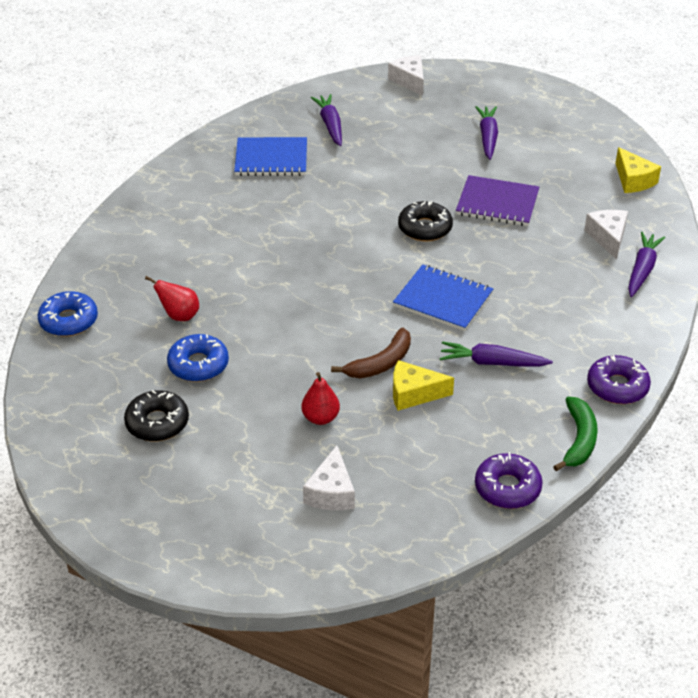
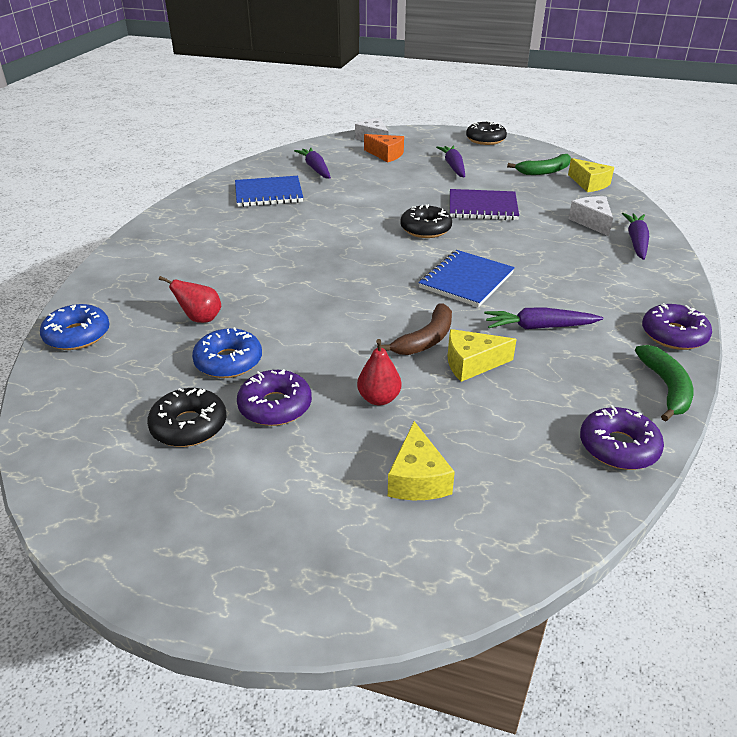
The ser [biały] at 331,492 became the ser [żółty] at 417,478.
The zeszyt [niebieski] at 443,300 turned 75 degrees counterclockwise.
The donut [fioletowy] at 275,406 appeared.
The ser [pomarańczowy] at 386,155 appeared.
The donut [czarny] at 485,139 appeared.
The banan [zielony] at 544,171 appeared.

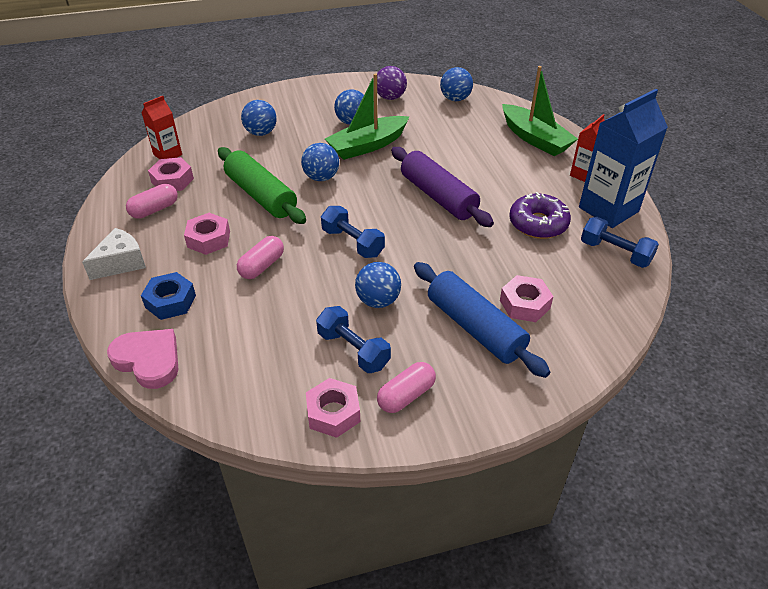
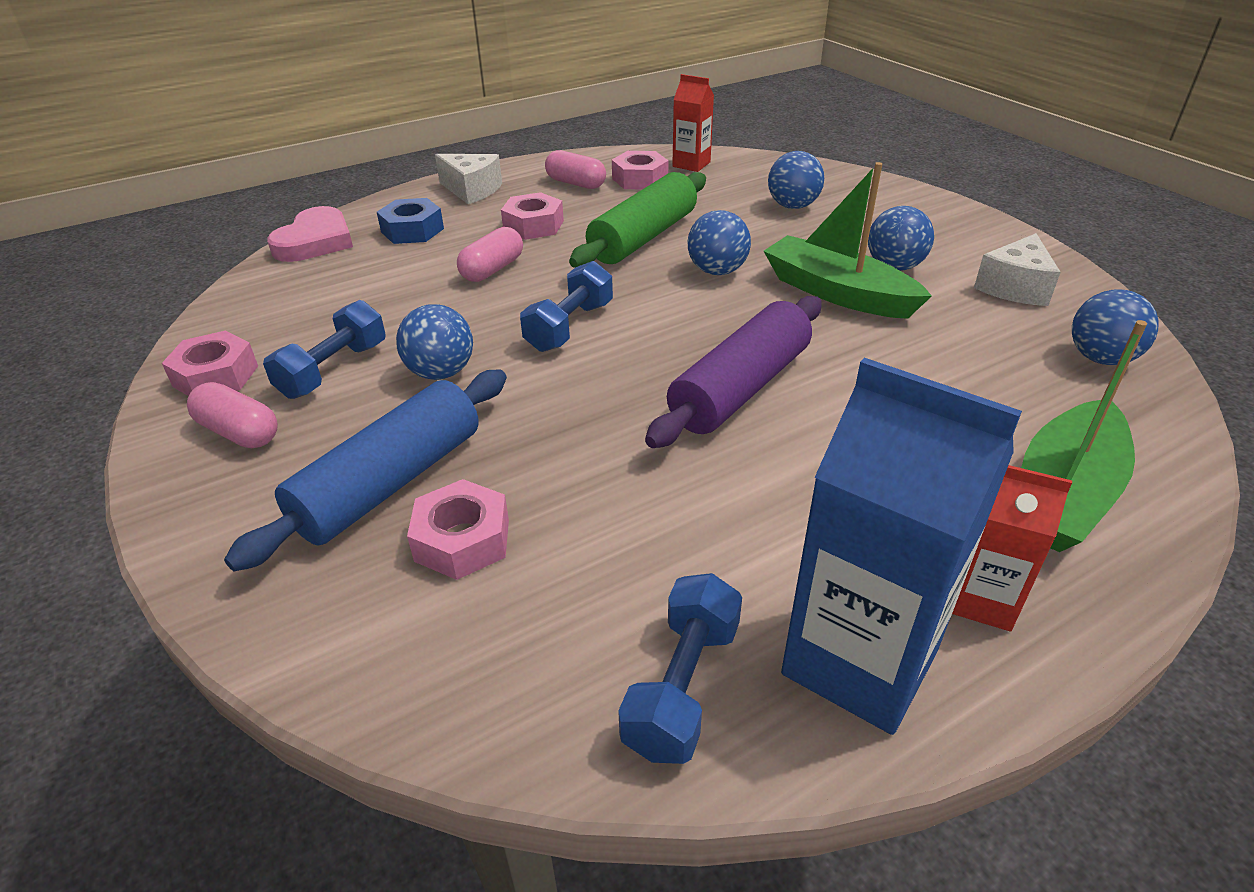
The kapsułka [różowy] at 262,266 turned 75 degrees counterclockwise.
The piłka [fioletowy] at 390,97 was replaced by the ser [biały] at 1014,287.
The donut [fioletowy] at 538,224 disappeared.

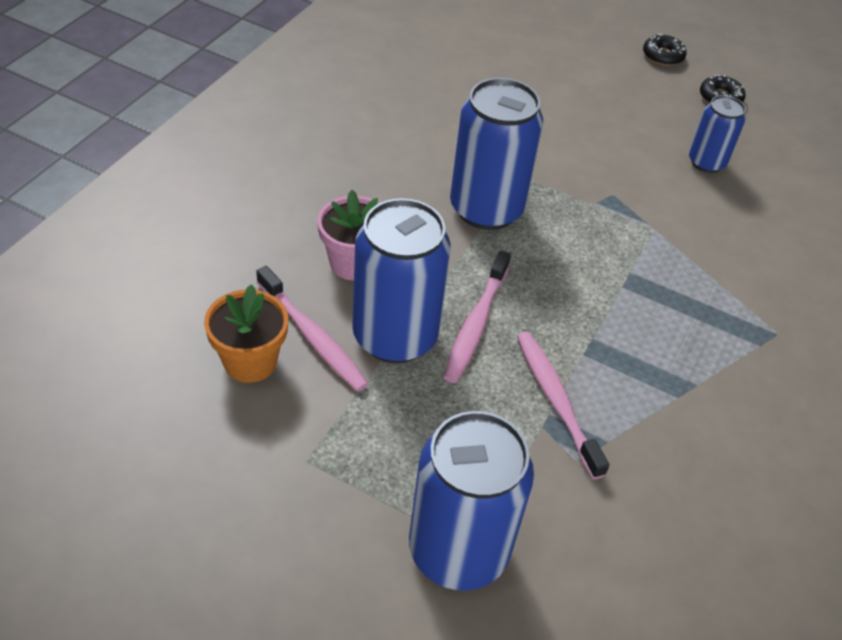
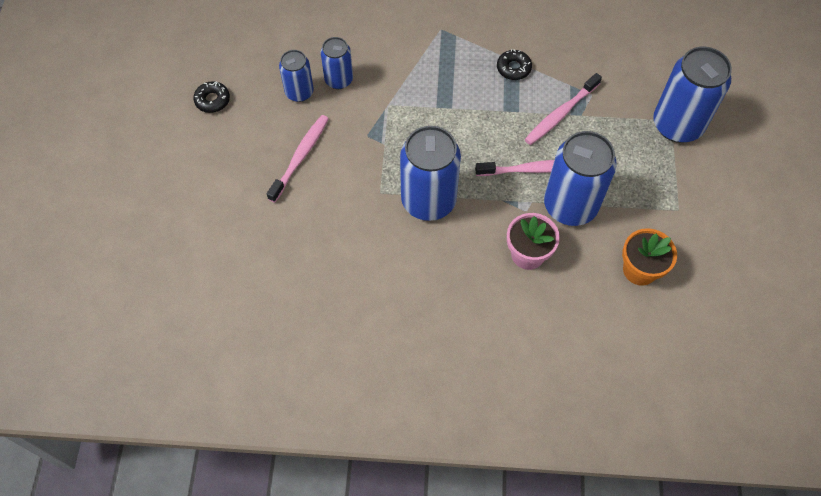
The szczoteczka do zębów [różowy] moved from 312,337 to 300,157.
The donut [czarny] moved from 663,56 to 513,68.
The puszka [niebieski] at 339,80 appeared.

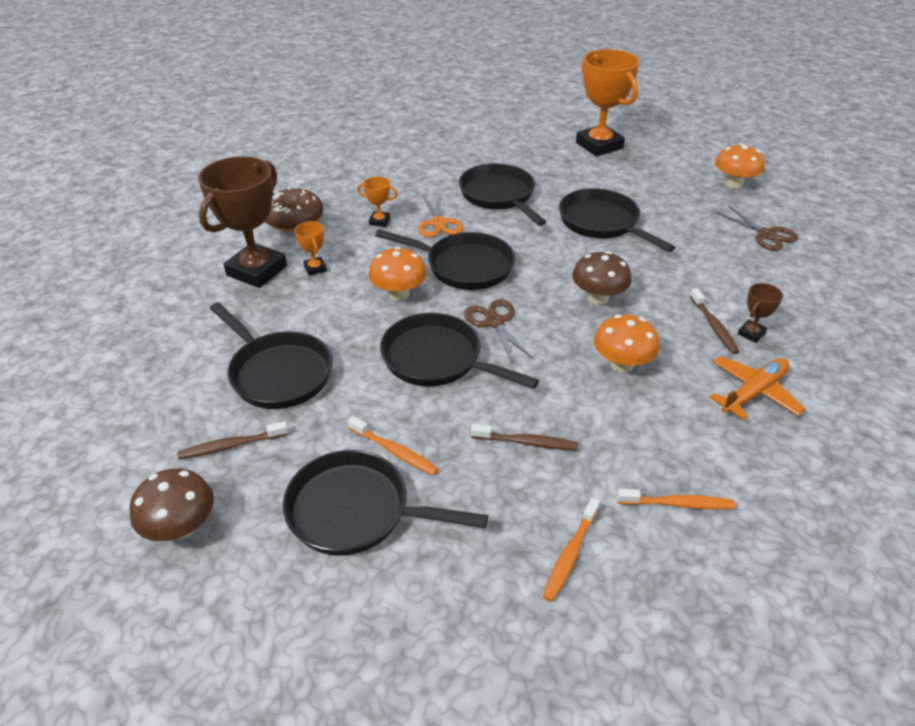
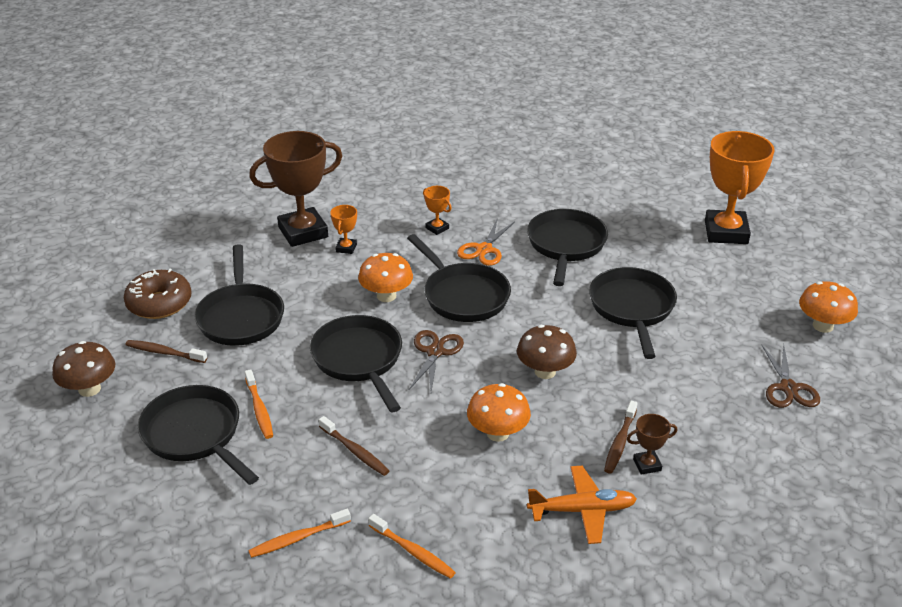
The donut [brązowy] moved from 294,219 to 159,303.

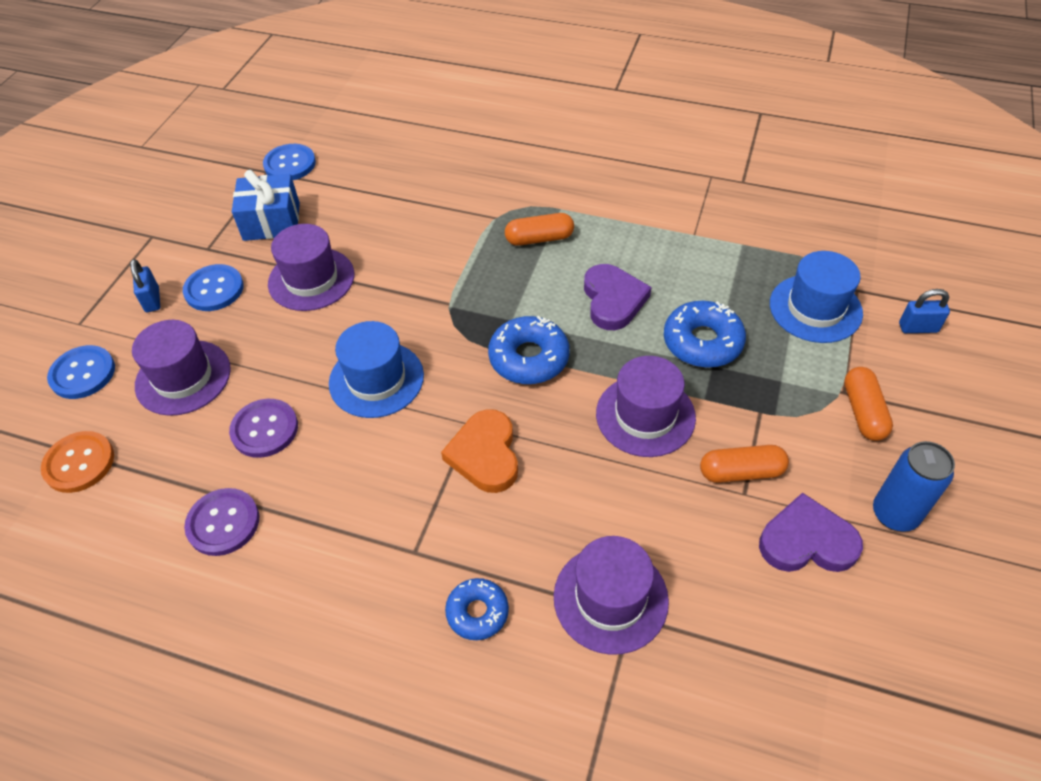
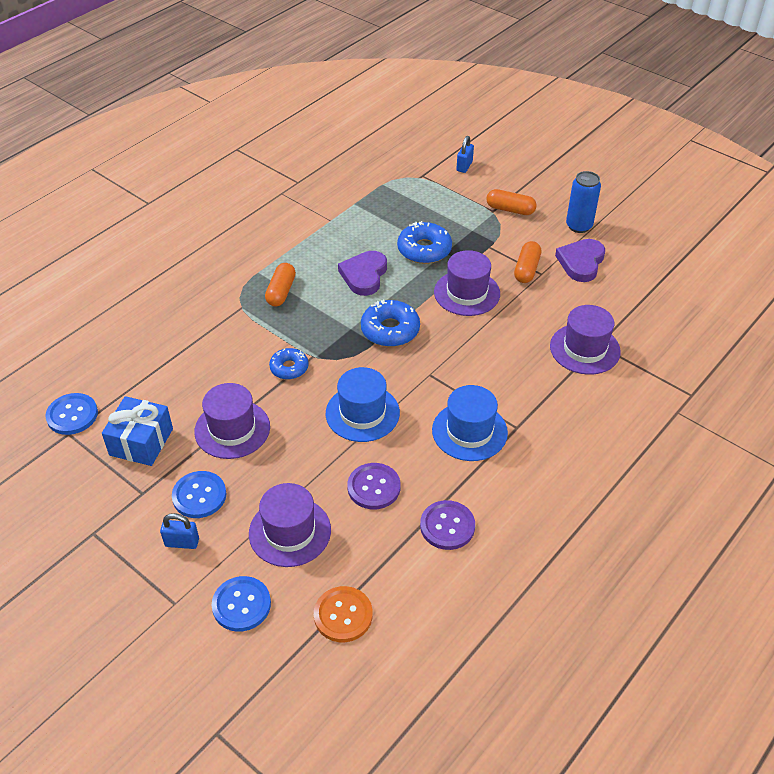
The serce [pomarańczowy] at 485,454 disappeared.
The donut [niebieski] moved from 477,612 to 289,368.
The serce [fioletowy] at 613,300 turned 90 degrees counterclockwise.
The kapelusz [niebieski] moved from 815,308 to 469,431.

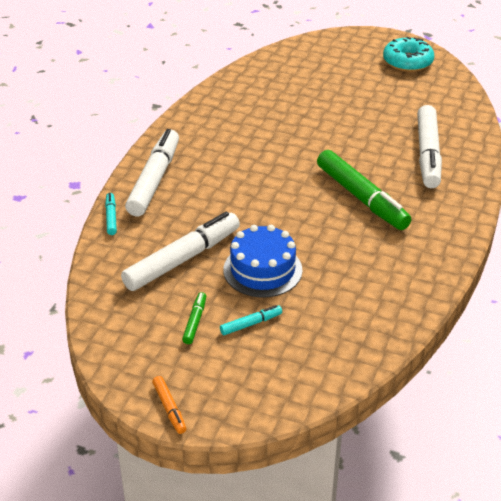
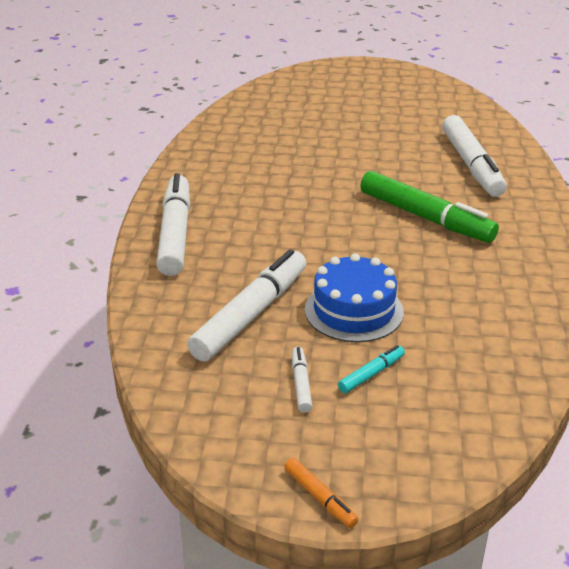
The flamaster [turkusowy] at 111,217 disappeared.
The flamaster [zielony] at 195,321 became the flamaster [biały] at 301,384.
The donut [turkusowy] at 407,62 disappeared.

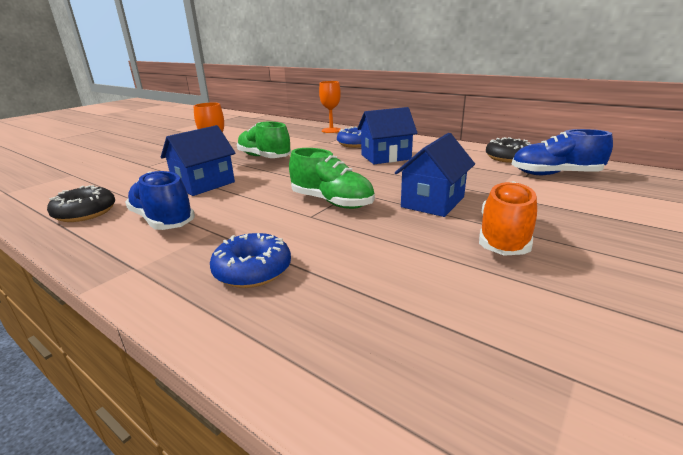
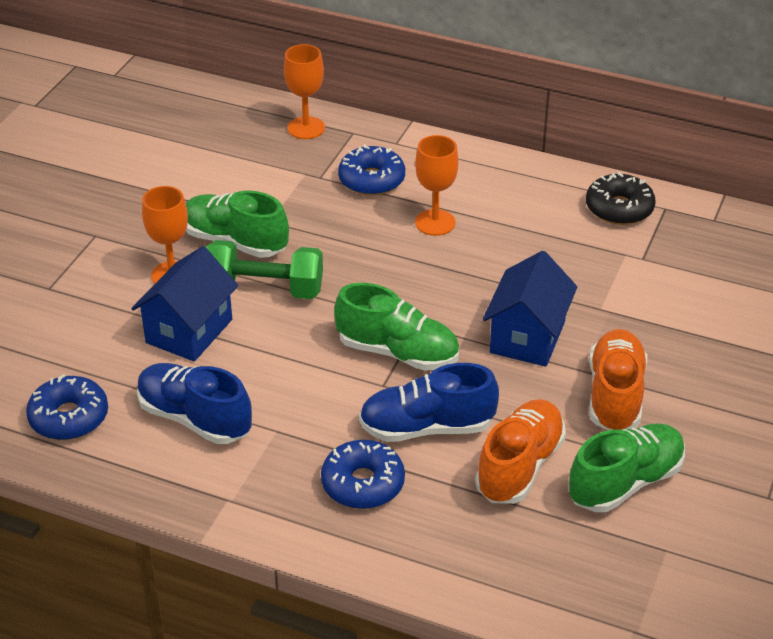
The donut [czarny] at 85,213 became the donut [niebieski] at 69,417.
The domek [niebieski] at 386,157 was replaced by the kielich [pomarańczowy] at 435,222.
The but [niebieski] moved from 555,174 to 426,427.
The hantel [zielony] at 264,289 appeared.
The but [pomarańczowy] at 519,466 appeared.
The but [zielony] at 625,482 appeared.

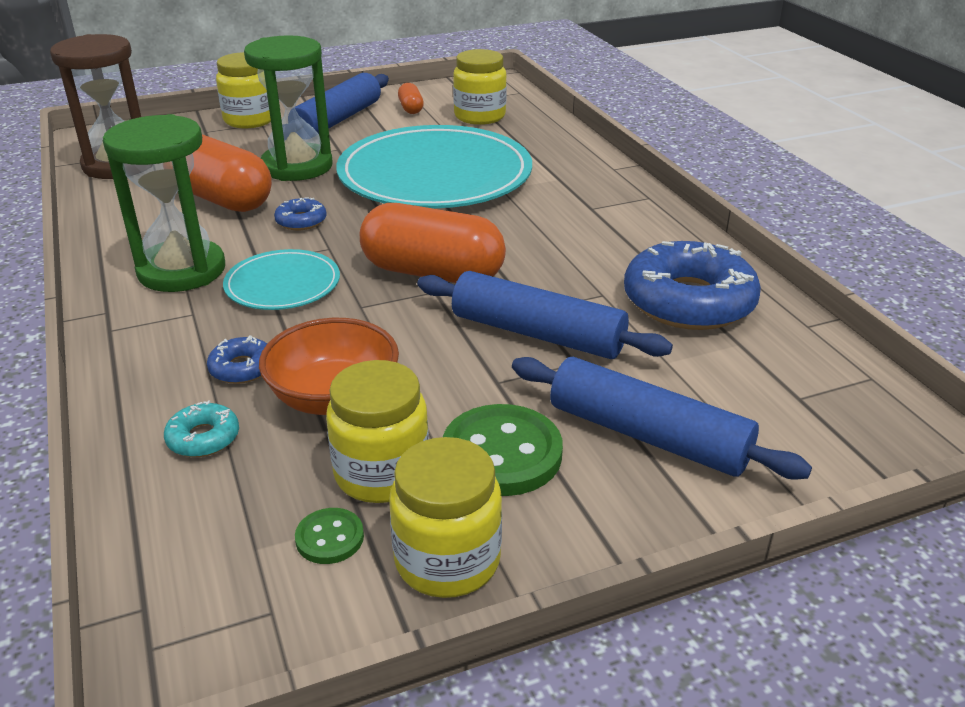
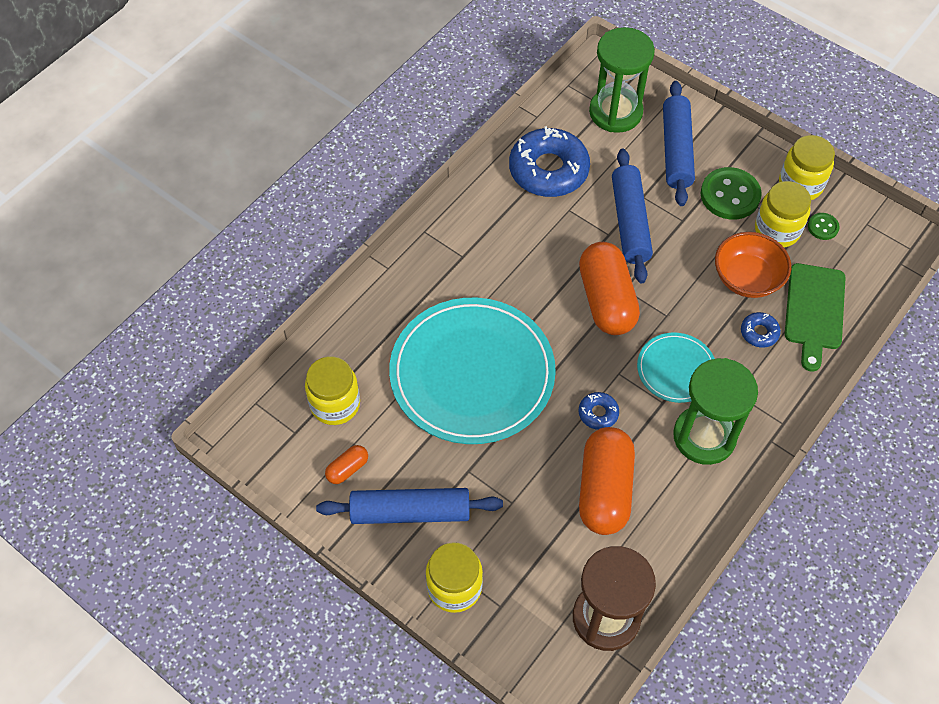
The donut [turkusowy] at 203,438 was replaced by the deska do krojenia [zielony] at 814,311.
The klepsydra [zielony] moved from 297,166 to 615,112.

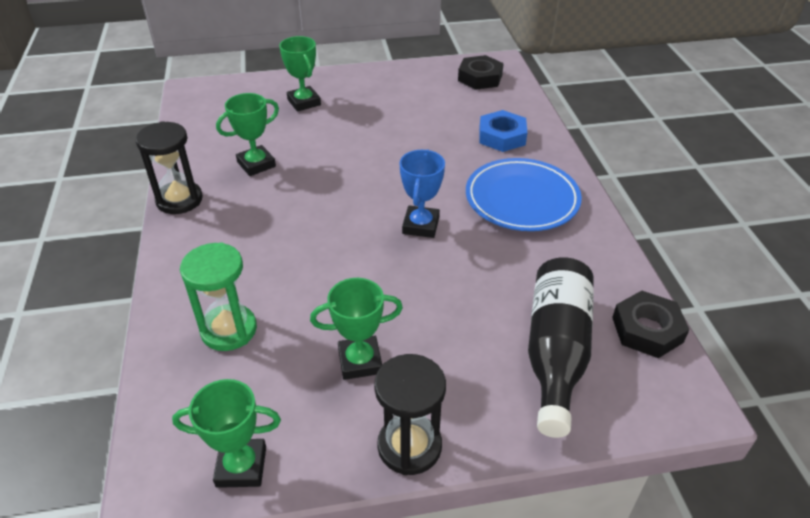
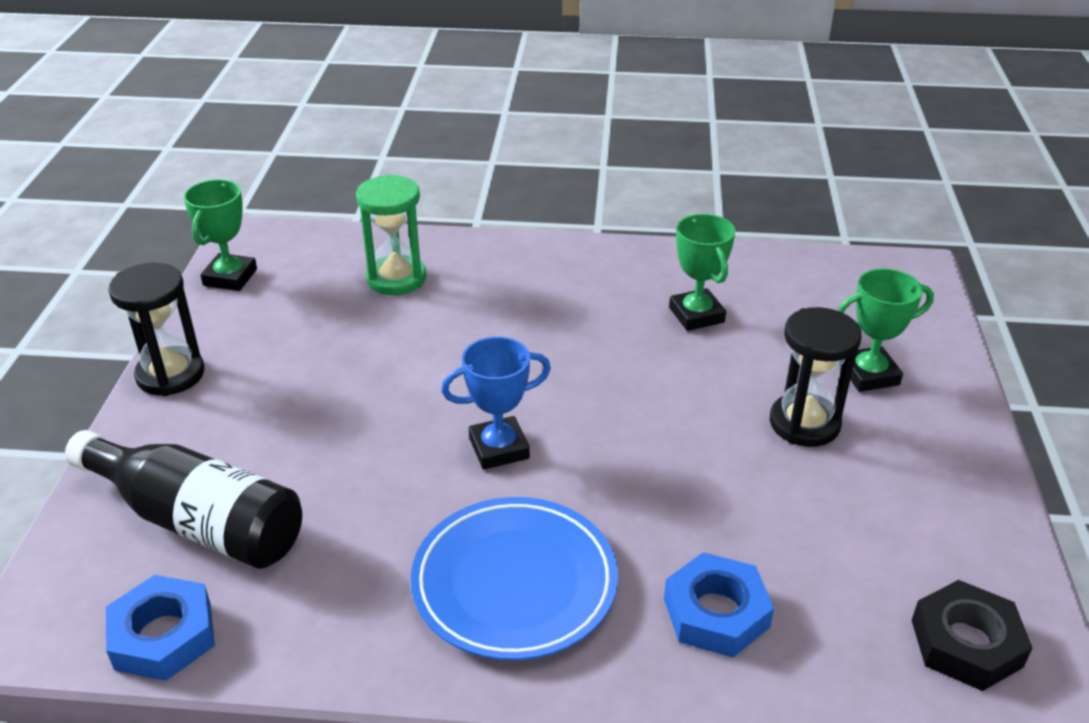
The klepsydra [czarny] moved from 179,200 to 804,423.
The puchar [zielony] at 360,361 disappeared.
The puchar [niebieski] at 420,225 turned 45 degrees counterclockwise.
The nakrętka [czarny] at 647,330 became the nakrętka [niebieski] at 163,636.

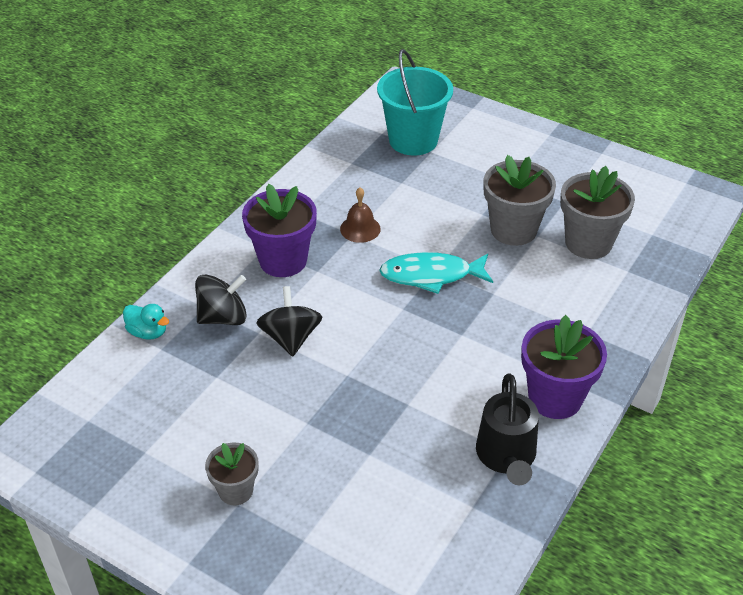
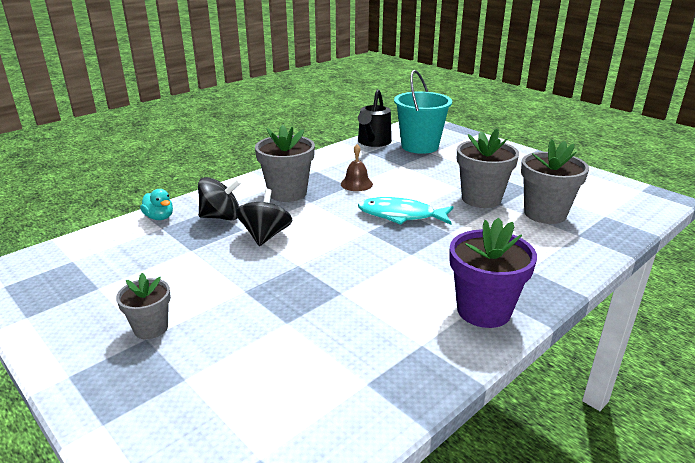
The doniczka [fioletowy] at 283,260 became the doniczka [szary] at 287,193.
The konewka [czarny] moved from 506,457 to 373,142.

